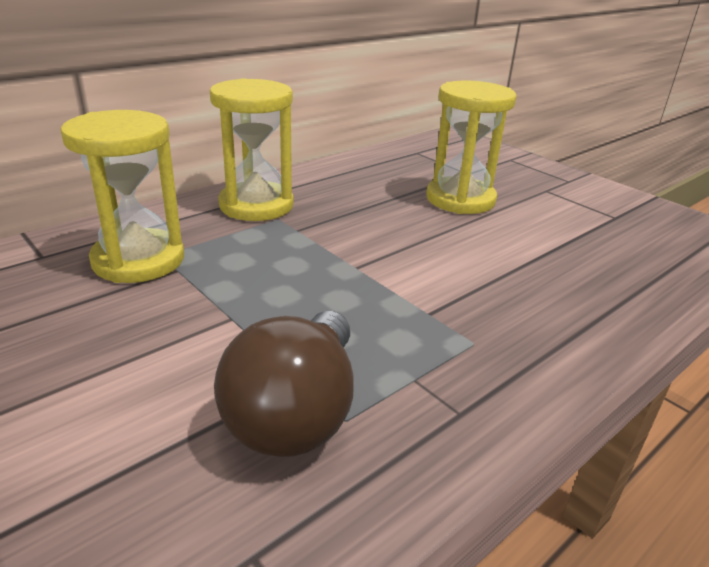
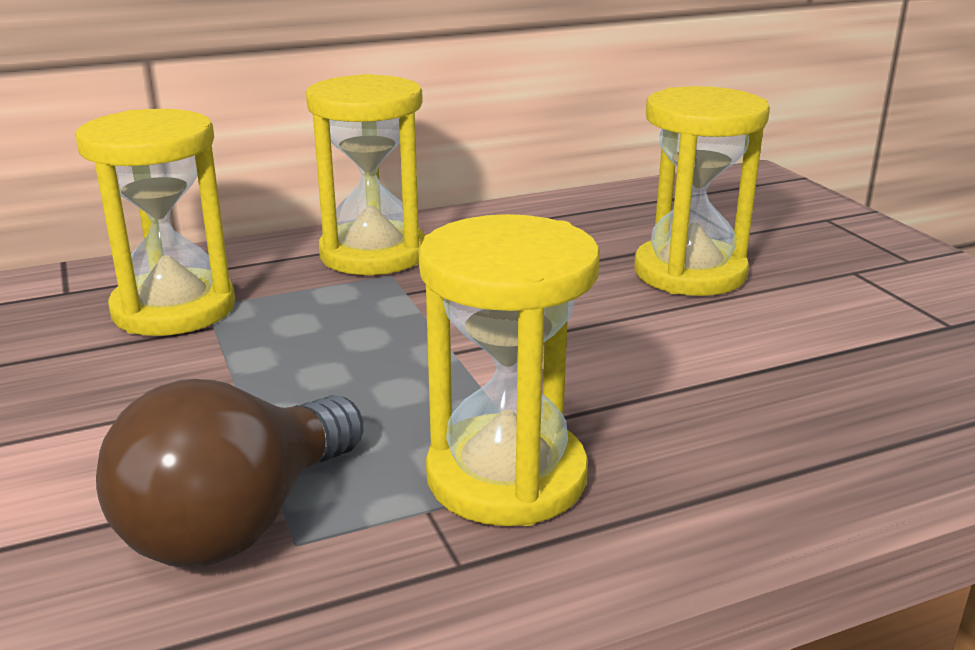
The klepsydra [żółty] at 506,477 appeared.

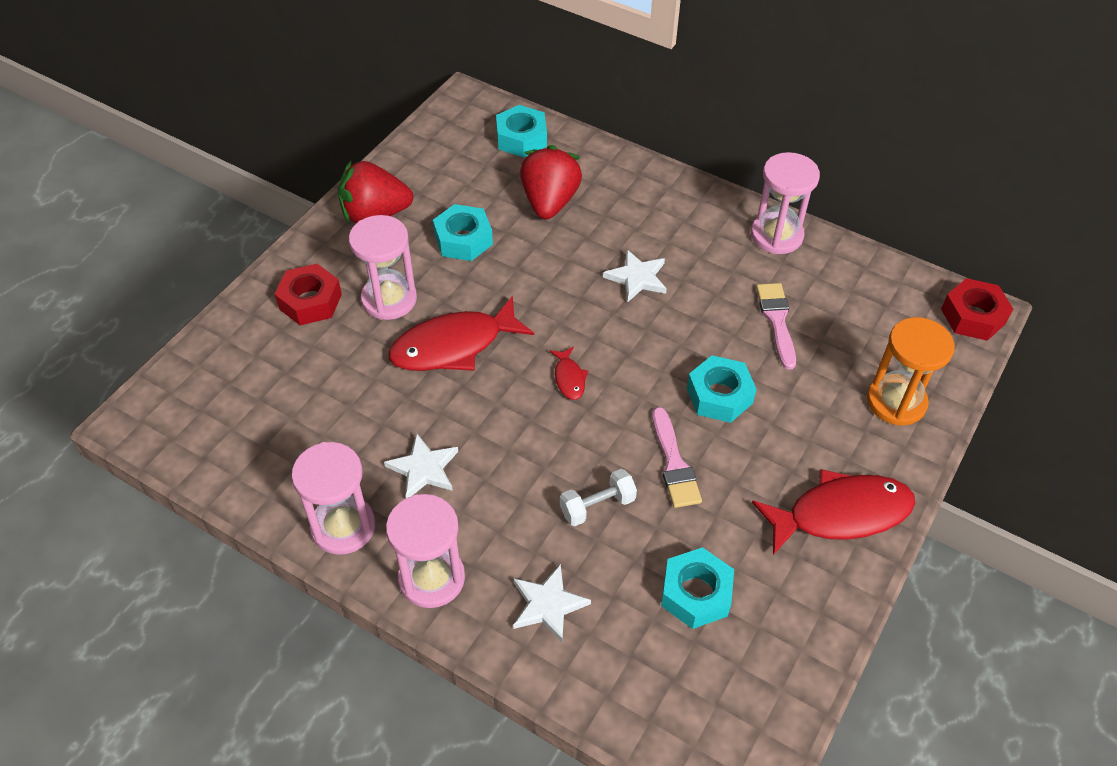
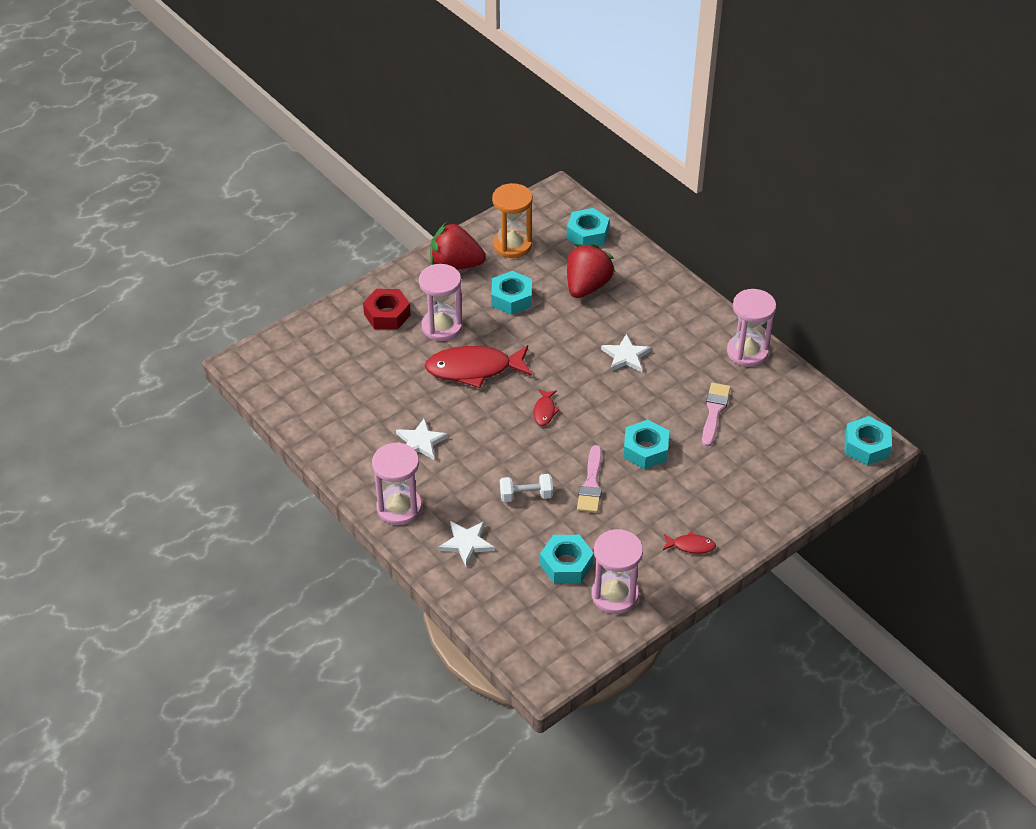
The klepsydra [różowy] moved from 343,526 to 615,595.
The ryba [czerwony] at 841,514 changed to 0.45 times the size.
The klepsydra [pomarańczowy] moved from 896,402 to 512,245.
The nakrętka [czerwony] at 973,316 became the nakrętka [turkusowy] at 866,446.

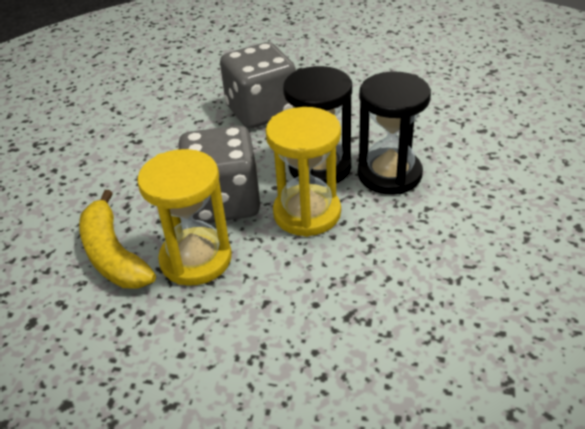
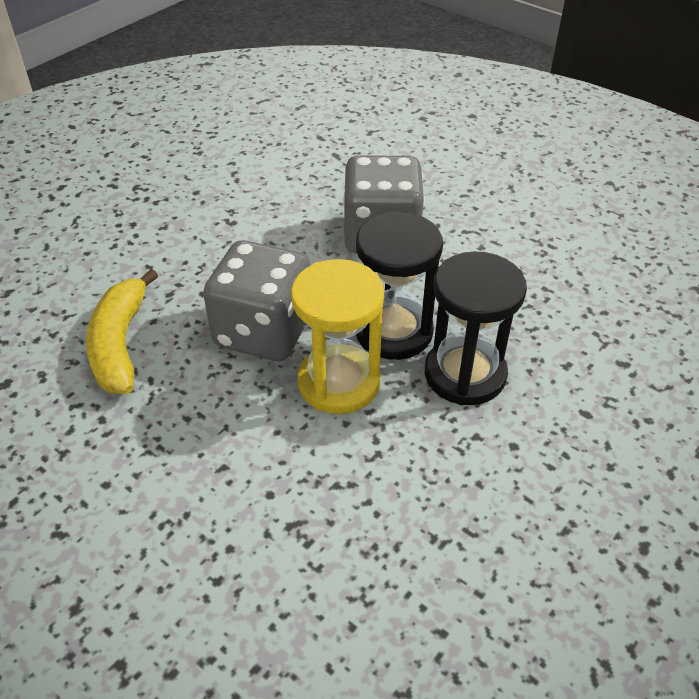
The klepsydra [żółty] at 196,259 disappeared.

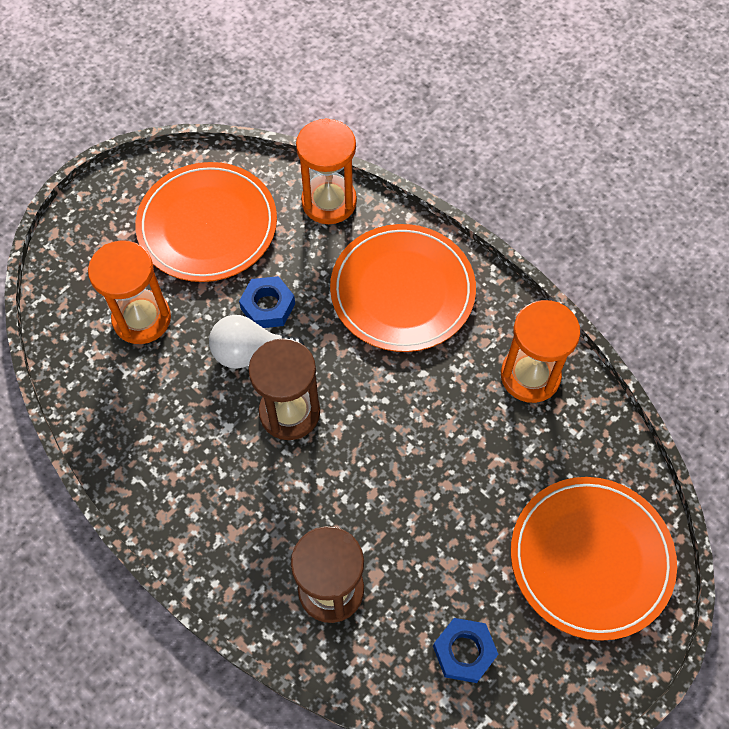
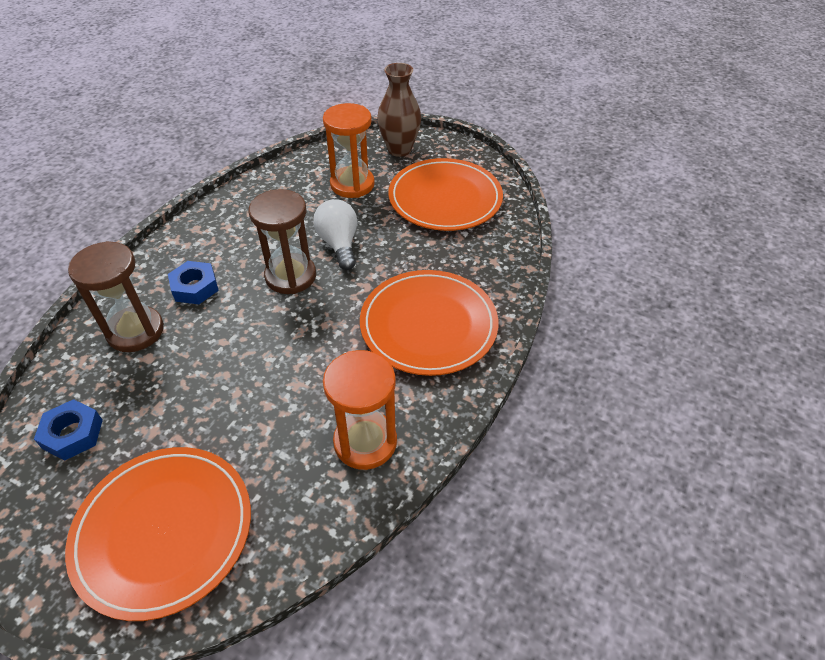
The nakrętka [niebieski] moved from 268,306 to 195,287.
The klepsydra [pomarańczowy] at 329,201 disappeared.
The wazon [brązowy] at 399,149 appeared.

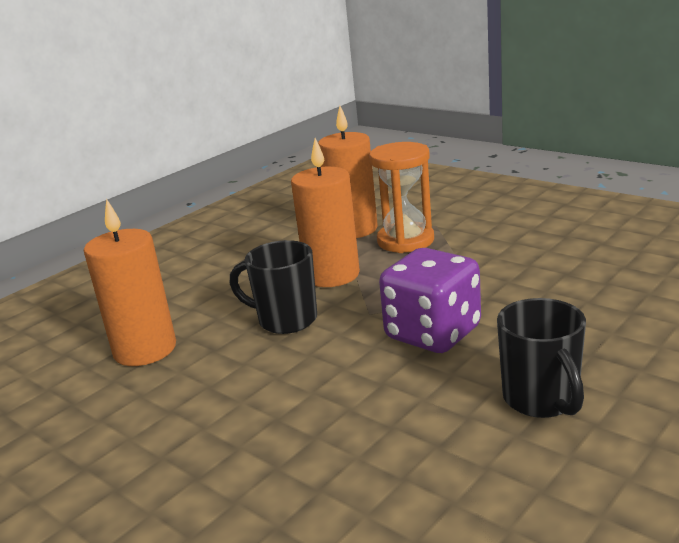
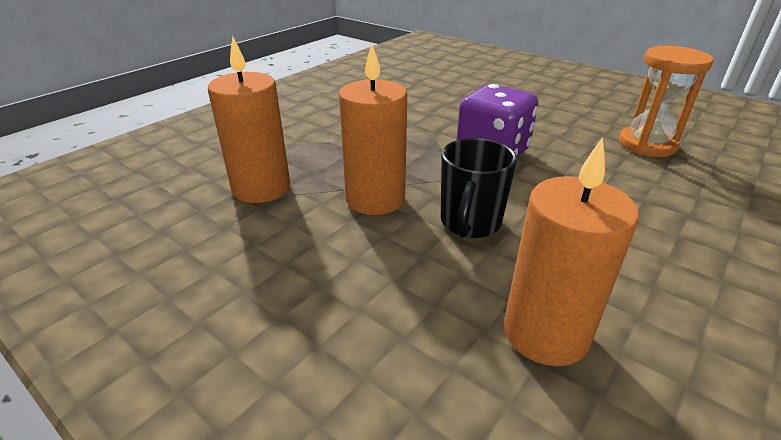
The klepsydra [pomarańczowy] moved from 405,241 to 647,144.
The kubek [czarny] at 541,400 disappeared.

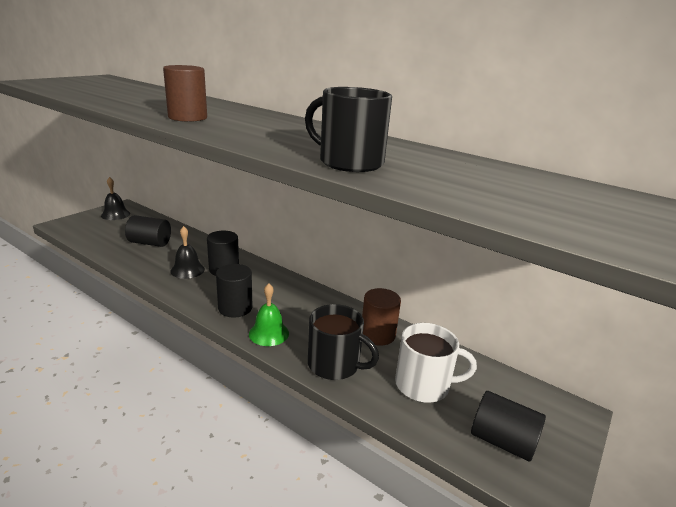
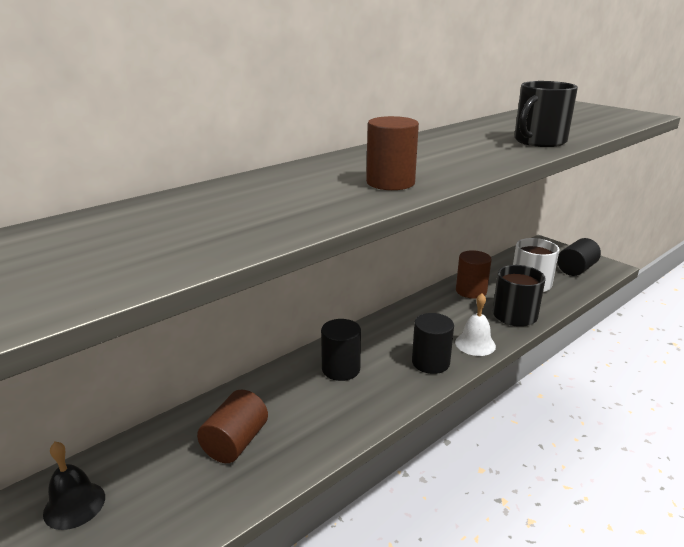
The walec [czarny] at 150,243 became the walec [brązowy] at 235,442.
The dzwonek [czarny] at 187,270 disappeared.
The dzwonek [zielony] at 269,333 became the dzwonek [biały] at 475,344.

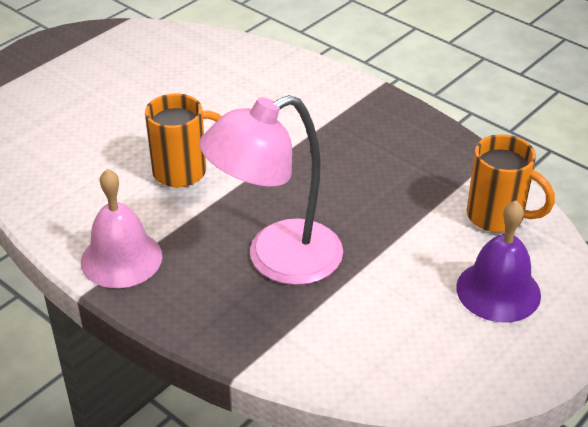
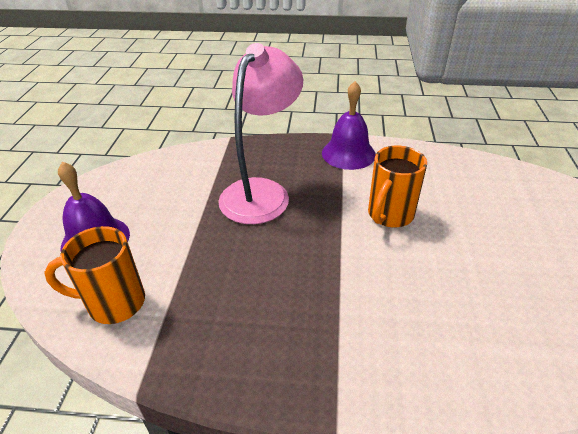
The dzwonek [różowy] at 121,258 became the dzwonek [fioletowy] at 348,153.

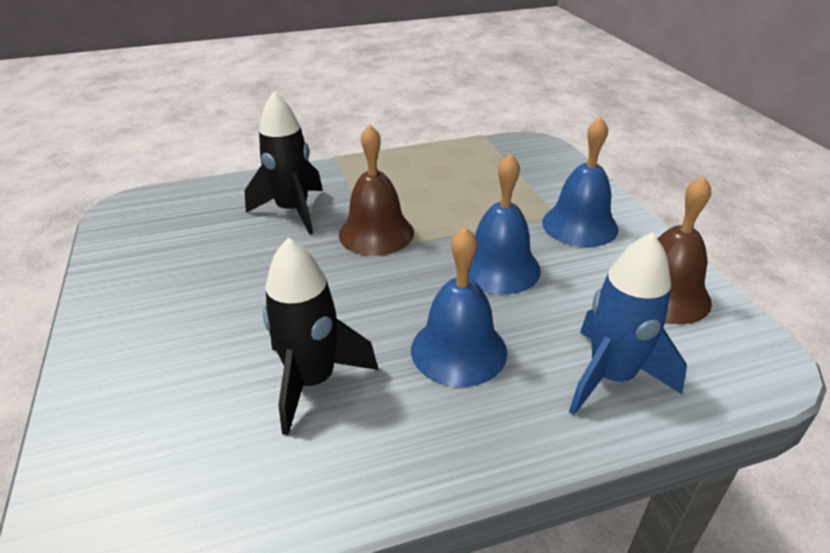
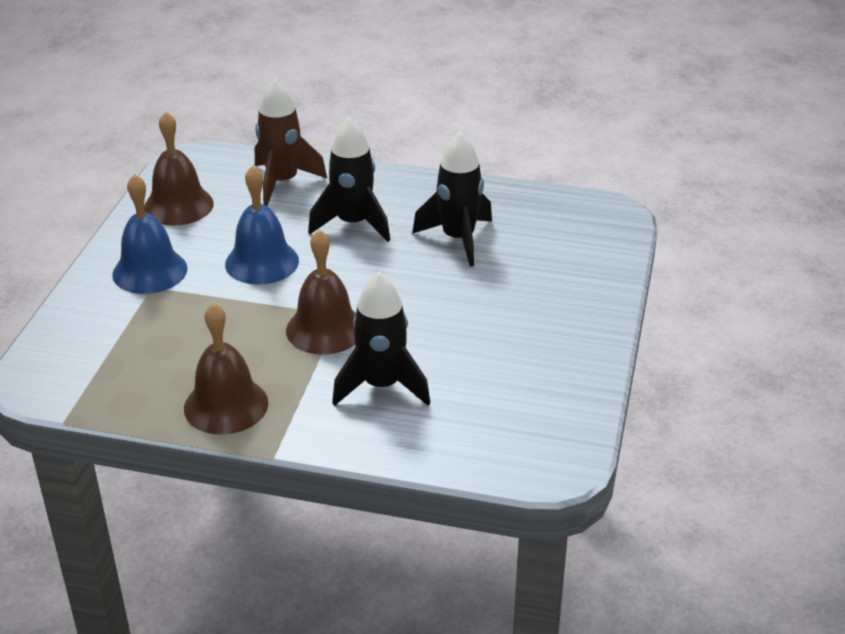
The dzwonek [niebieski] at 458,350 was replaced by the rakieta [czarny] at 353,224.
The rakieta [niebieski] at 611,377 became the rakieta [brązowy] at 282,182.
The dzwonek [brązowy] at 226,405 appeared.

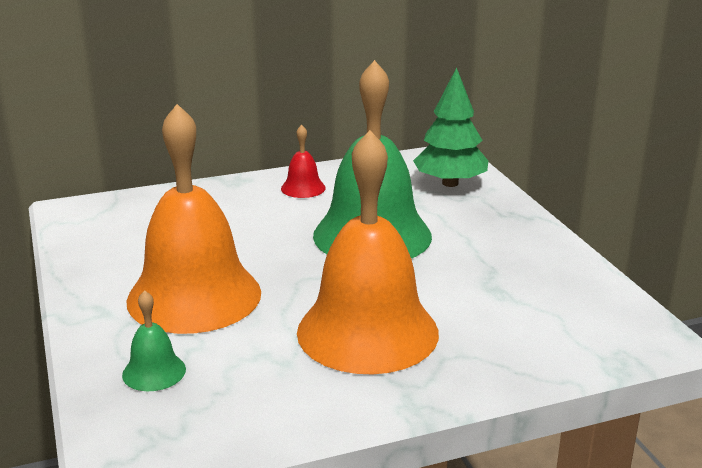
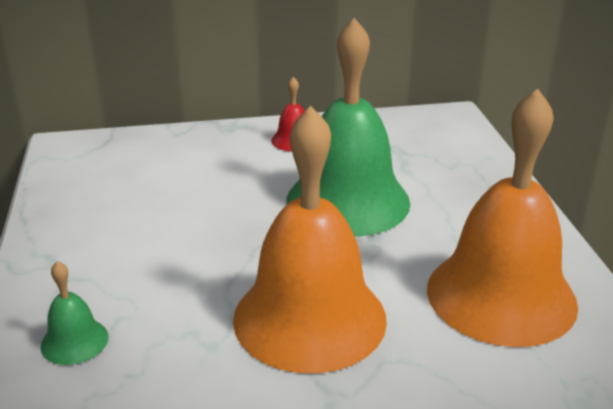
The dzwonek [pomarańczowy] moved from 194,296 to 501,295.
The drzewko [zielony] at 450,183 disappeared.

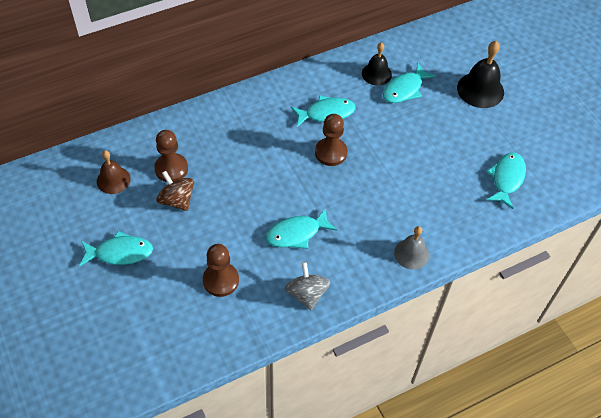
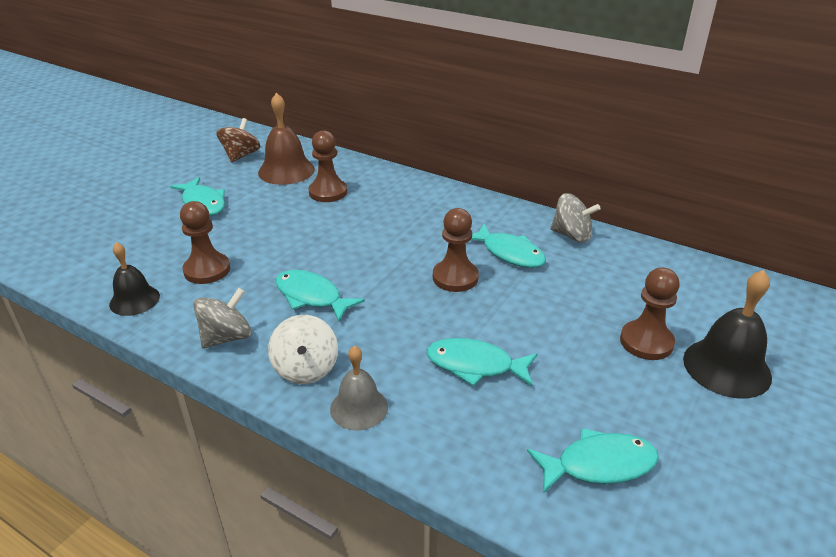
The dzwonek [brązowy] at 113,180 changed to 1.54 times the size.
The bączek [brązowy] moved from 177,200 to 241,156.
The dzwonek [czarny] moved from 376,74 to 134,300.
The ryba [turkusowy] moved from 404,89 to 475,365.
The bączek [biały] at 306,368 appeared.
The bączek [szary] at 571,235 appeared.
The pionek [brązowy] at 646,342 appeared.

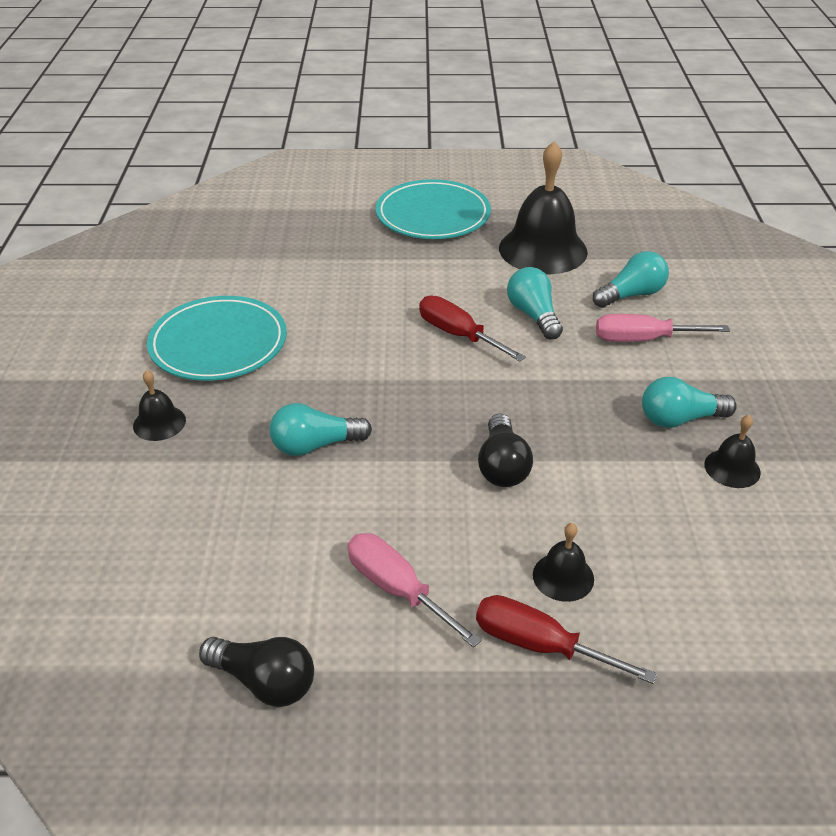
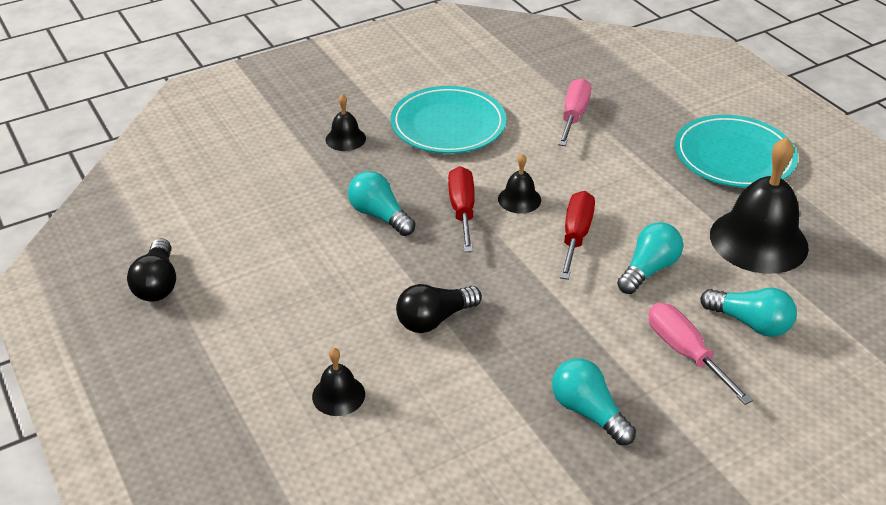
The śrubokręt [różowy] moved from 397,589 to 574,116.
The śrubokręt [czerwony] moved from 540,645 to 462,210.
The dzwonek [czarny] moved from 732,468 to 519,199.

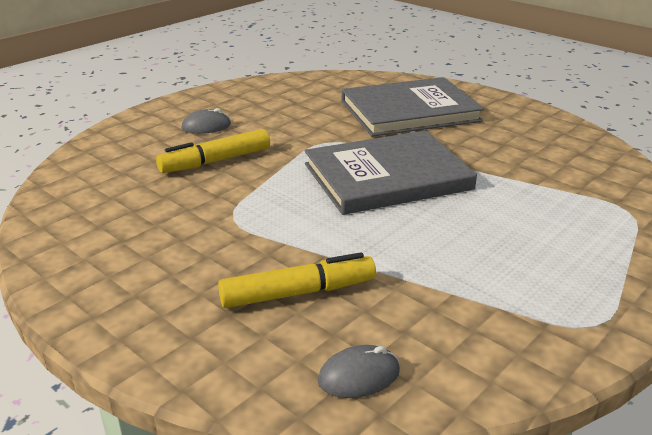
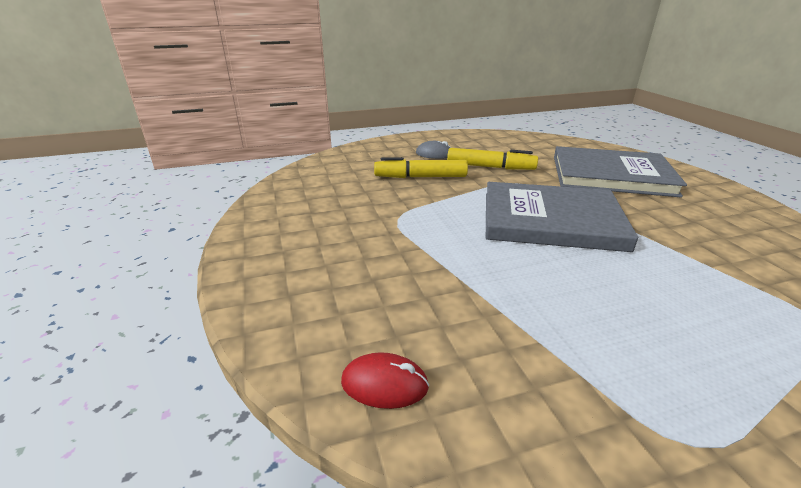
The flamaster [żółty] moved from 298,293 to 490,167.
The myszka [szary] at 359,376 became the myszka [czerwony] at 384,384.

